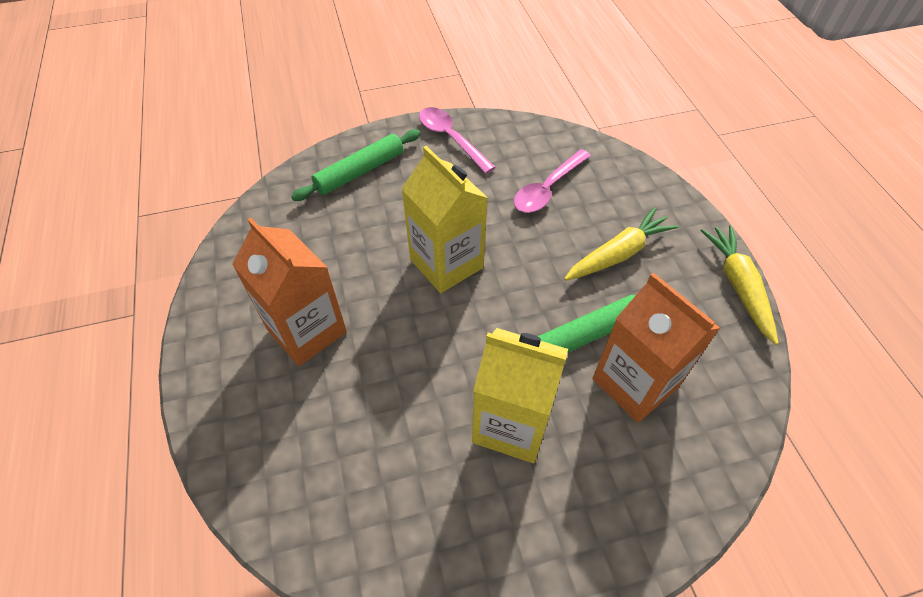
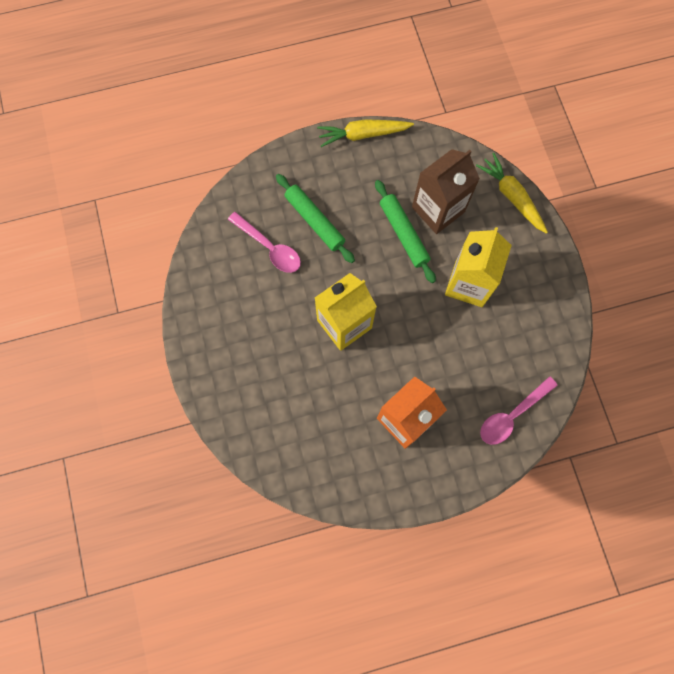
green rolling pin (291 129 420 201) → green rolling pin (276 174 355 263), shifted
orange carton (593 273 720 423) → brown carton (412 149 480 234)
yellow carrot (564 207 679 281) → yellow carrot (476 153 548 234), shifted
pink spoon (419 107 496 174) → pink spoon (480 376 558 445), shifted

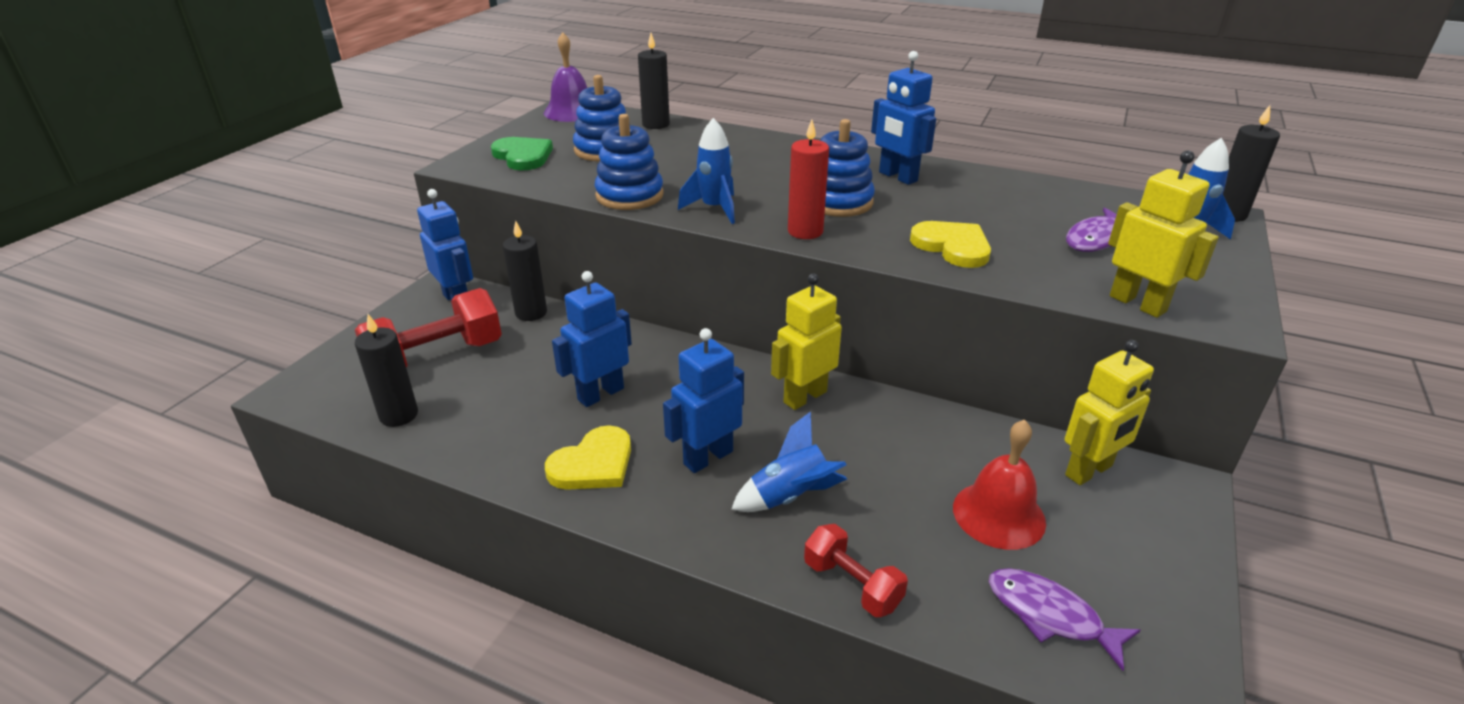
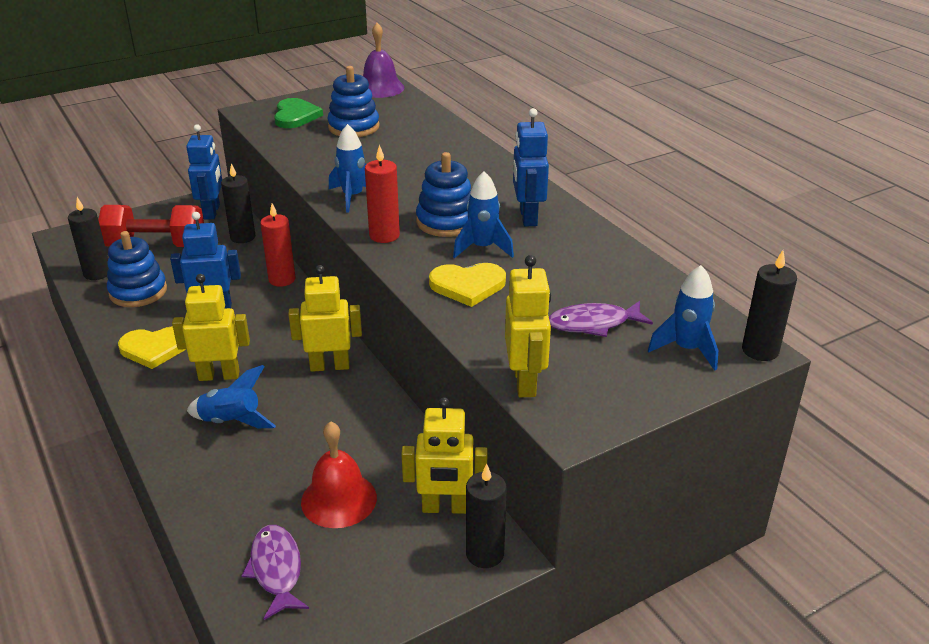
blue stacking toy (594 114 664 210) → blue stacking toy (107 231 167 307), shifted
blue robot (663 328 744 473) → yellow robot (172 274 250 381)
- → red candle (260 203 296 287)
yellow heart (910 221 991 268) → yellow heart (429 263 506 307), 90 degrees clockwise
- → blue rocket (453 171 514 258)
black candle (638 33 670 129) → black candle (466 464 507 568), shifted
red dumbbell (804 524 908 617) → -

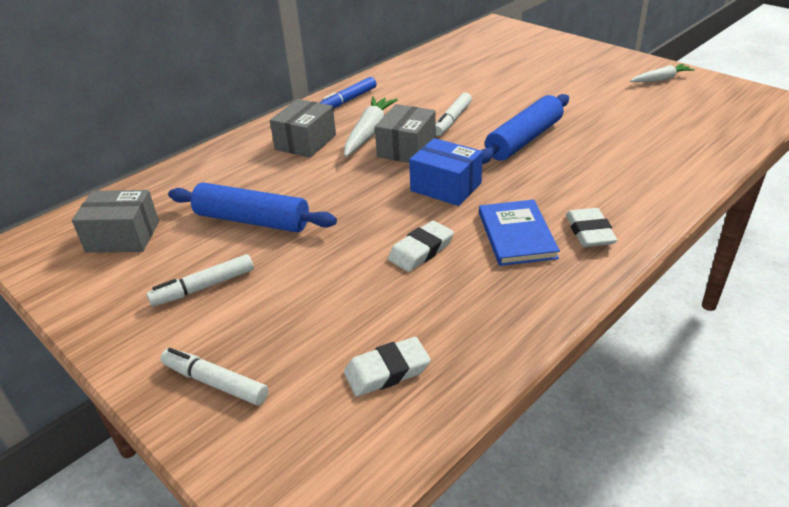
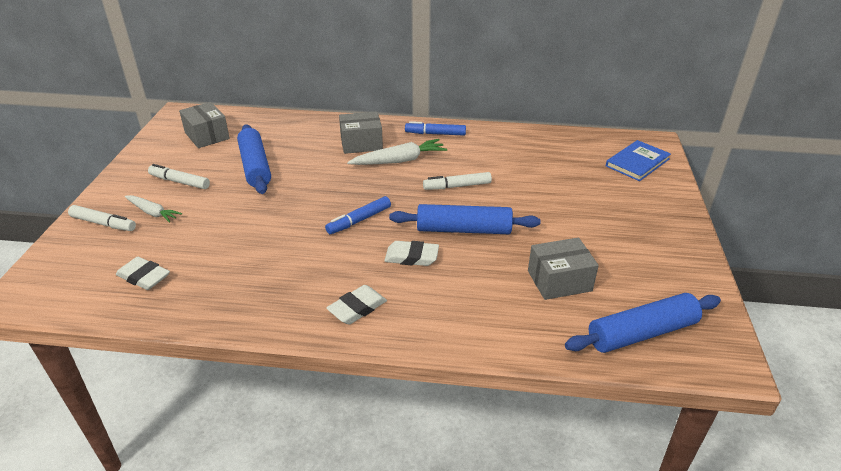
white marker (161 348 269 405) → white marker (68 205 136 231), 120 degrees clockwise
white carrot (630 64 695 83) → white carrot (125 195 182 223), shifted
blue box (409 138 483 206) → blue marker (325 196 391 234)
white eraser (388 221 454 272) → white eraser (384 241 439 266), shifted
grey box (375 104 436 163) → grey box (528 237 599 300), shifted
- → blue rolling pin (565 293 721 353)
blue book (479 200 560 266) → blue book (606 140 671 181), shifted

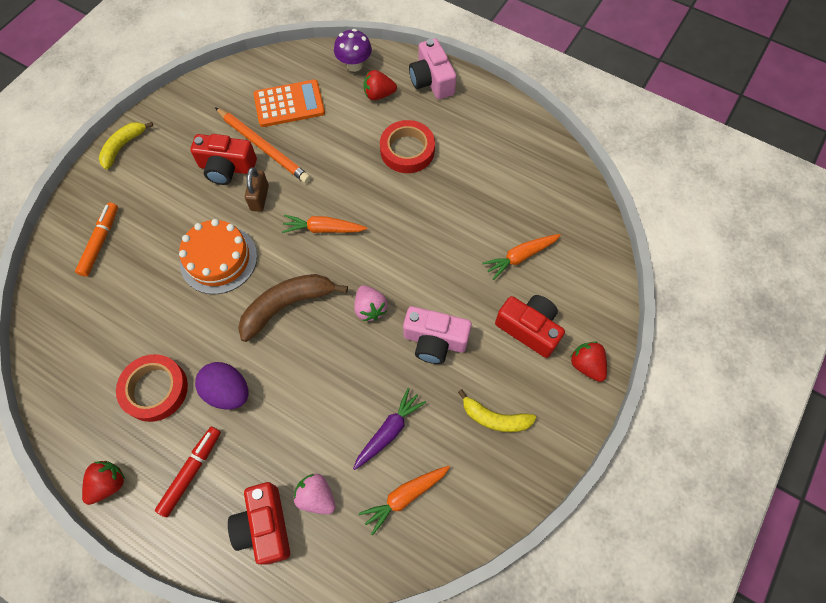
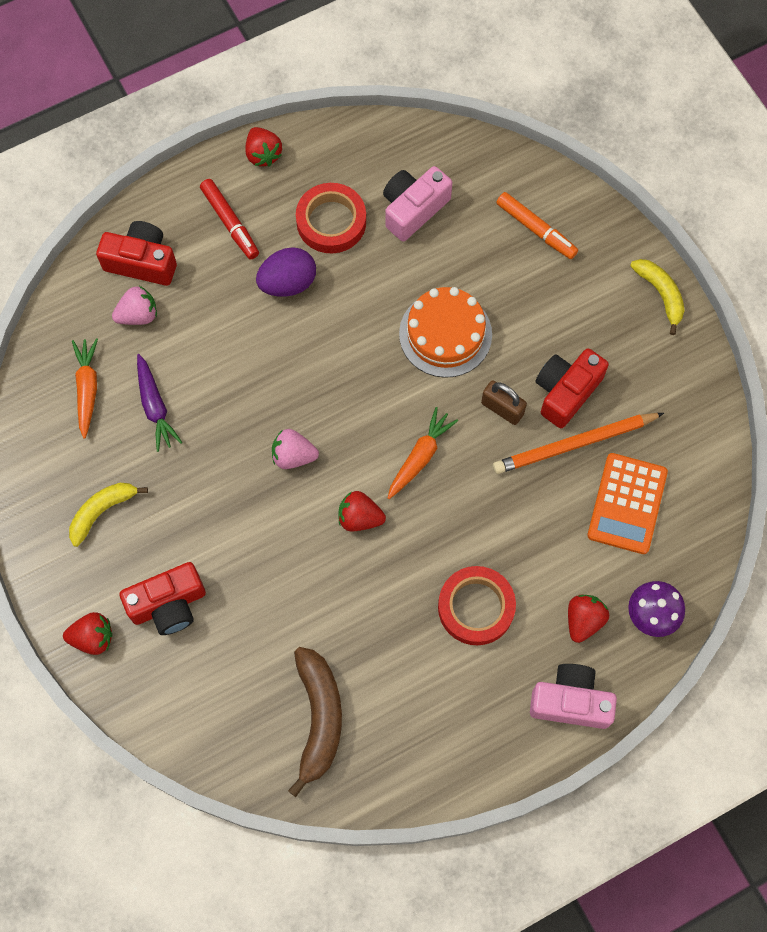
brown banana (238 274 348 342) → brown banana (288 647 342 797), shifted
- → red strawberry (338 491 386 531)
pink camera (403 306 472 364) → pink camera (383 166 452 241), shifted
orange carrot (482 234 561 280) → -

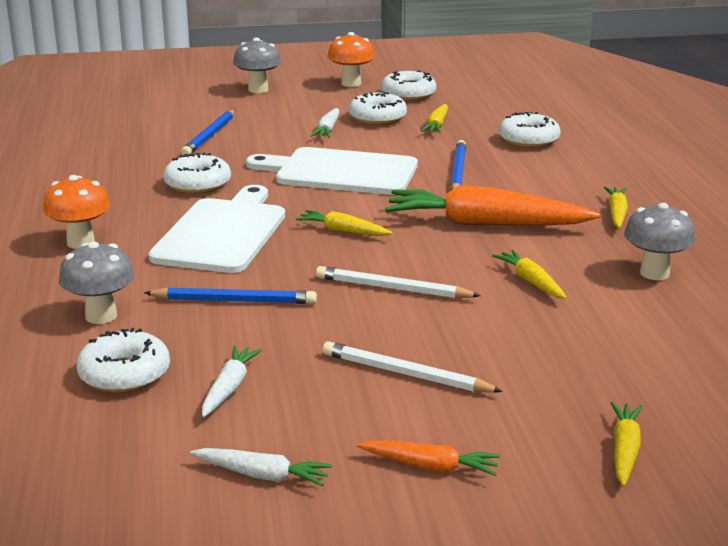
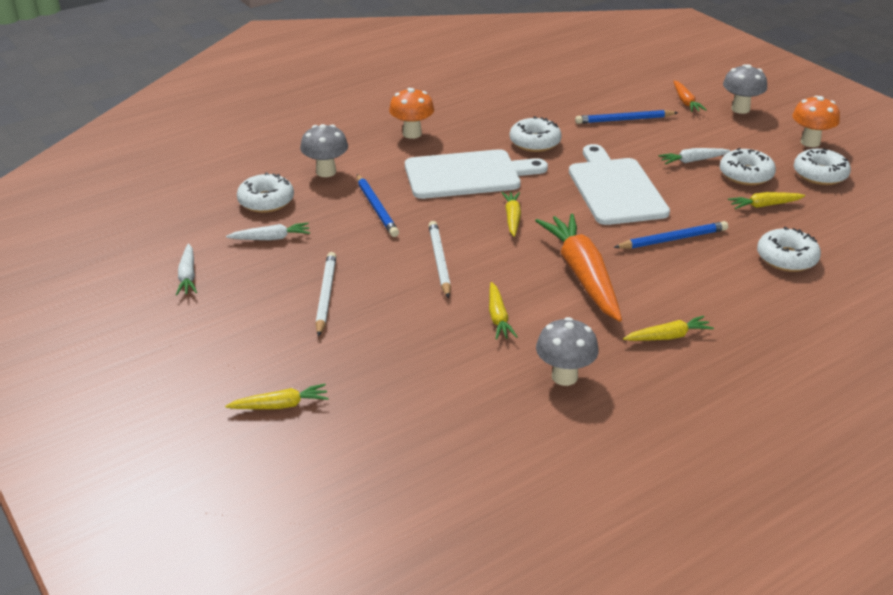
yellow carrot (492 250 567 299) → yellow carrot (489 282 517 340), 135 degrees clockwise
orange carrot (356 440 500 476) → orange carrot (673 81 706 112), shifted

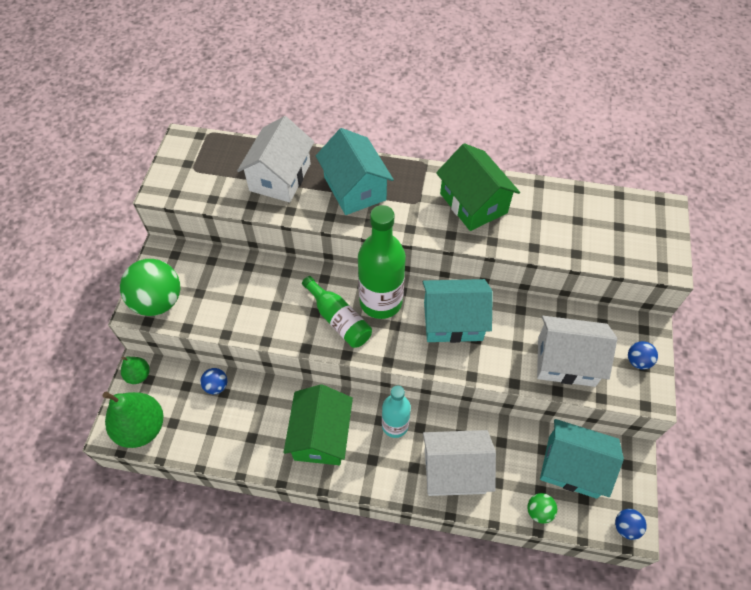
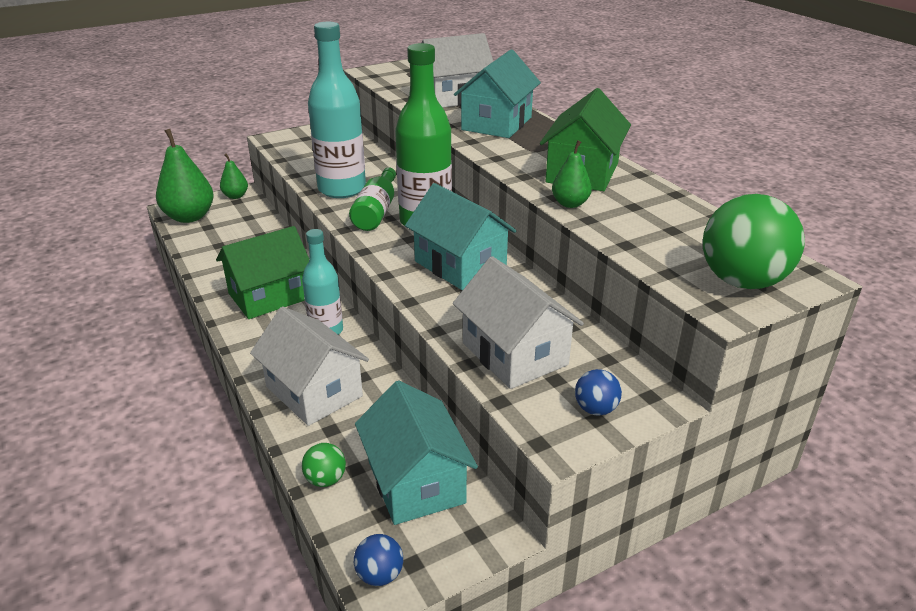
- → turquoise bottle (308 22 366 198)
- → green pear (552 140 592 208)
green ball (120 259 180 316) → green ball (703 194 805 289), shifted
blue ball (200 368 227 394) → -

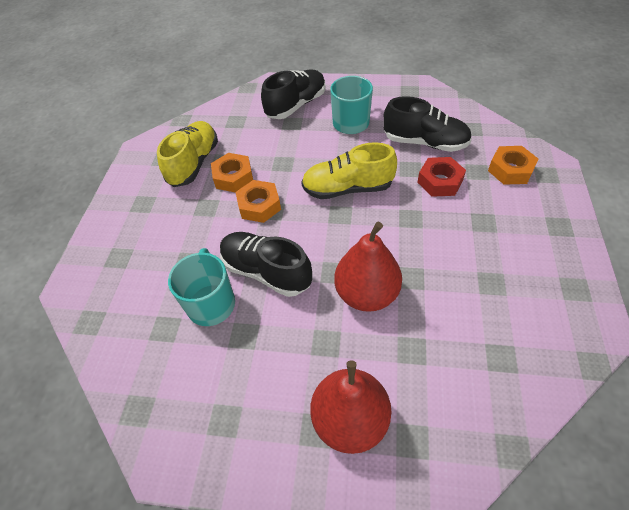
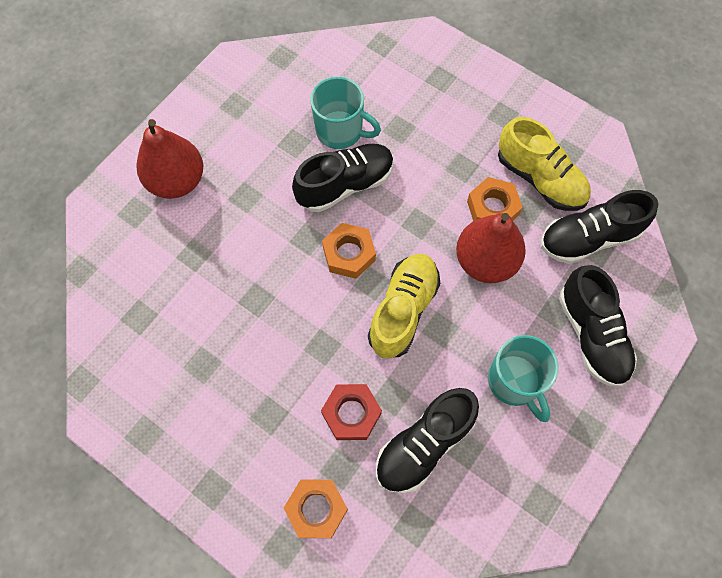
orange nut (236 180 281 223) → orange nut (322 223 376 279), shifted
red pear (334 222 402 312) → red pear (456 213 526 283), shifted
- → black shoe (541 190 658 264)

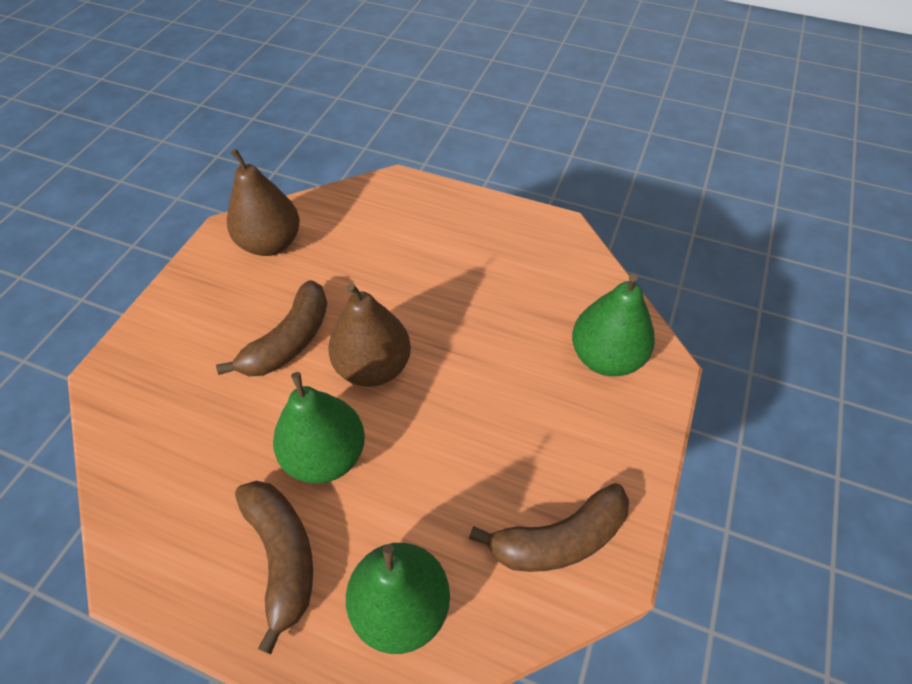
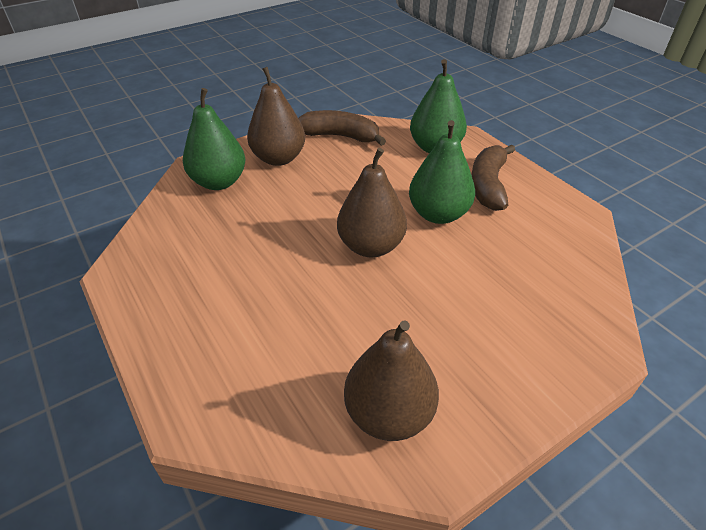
- → brown pear (247 67 305 166)
brown banana (216 280 327 376) → -

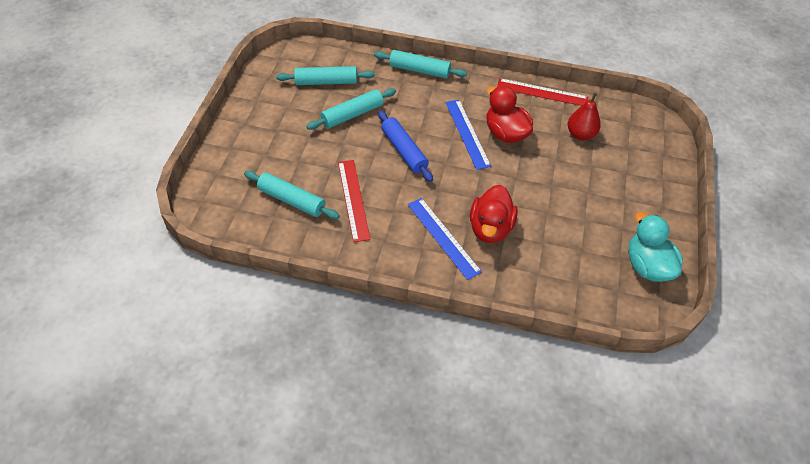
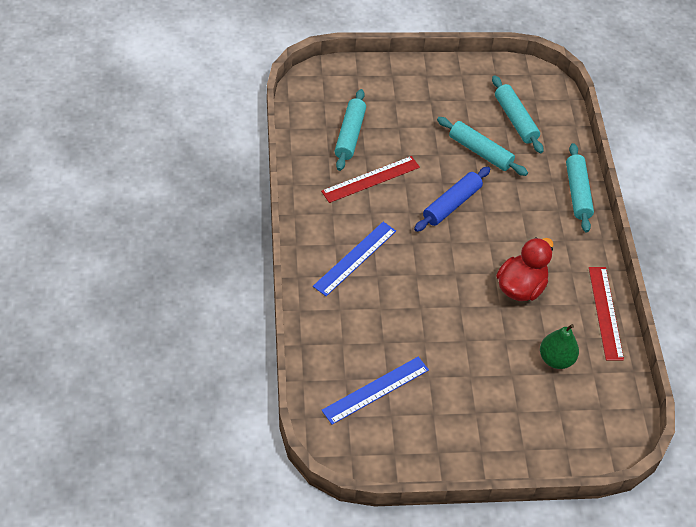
blue ruler (445 100 491 170) → blue ruler (321 357 429 425), shifted
red pear (568 93 601 140) → green pear (540 324 579 369)
red duck (470 185 518 243) → -
turquoise duck (628 212 683 282) → -

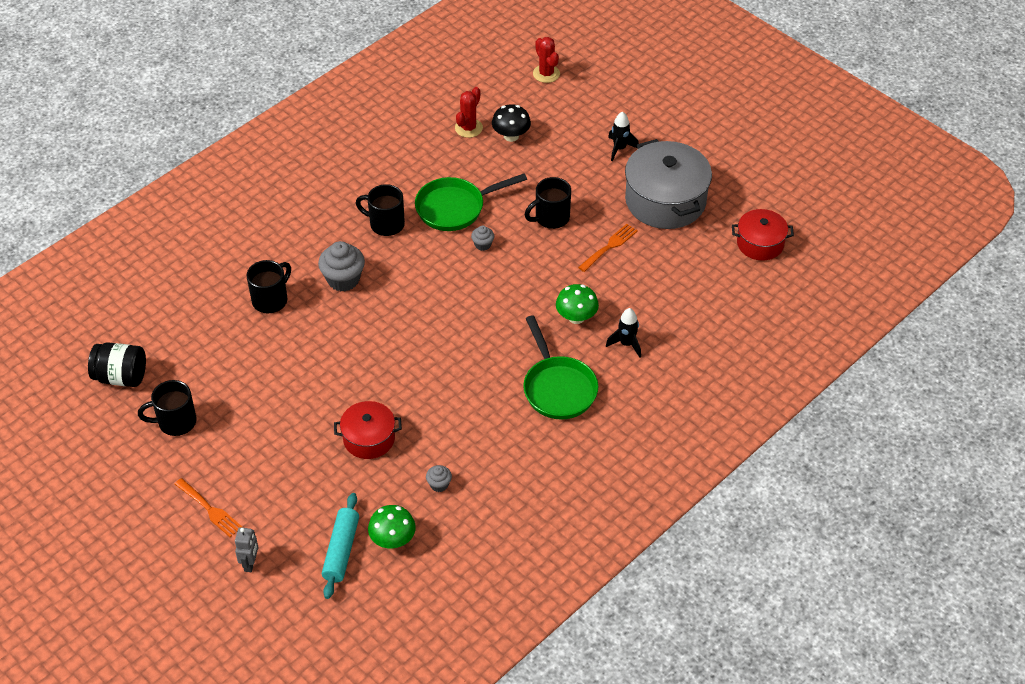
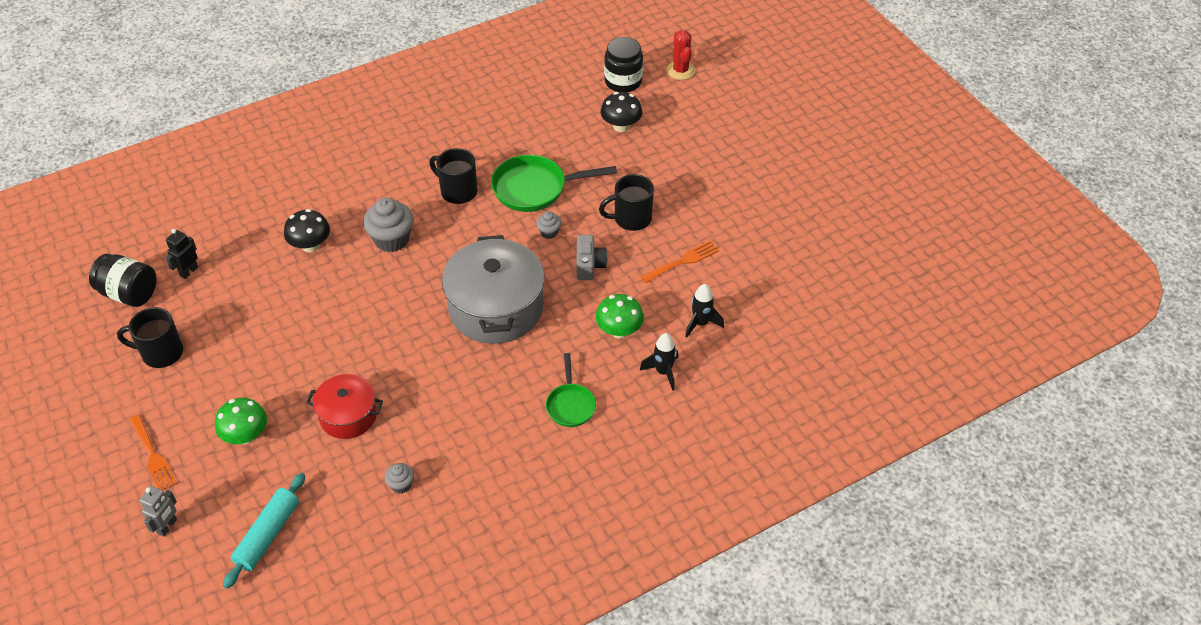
- → black robot (165 229 198 279)
green mushroom (368 505 416 548) → green mushroom (215 398 267 444), shifted
black mug (247 260 291 313) → black mushroom (284 209 330 252)
grey pot (625 139 712 229) → grey pot (442 235 545 344), shifted
green pan (523 315 598 419) → green pan (546 353 596 427), x0.59
- → grey camera (576 235 608 280)
- → black jar (604 37 643 92)
black rocket (608 111 639 161) → black rocket (685 284 724 338), shifted
red cactus (455 87 483 138) → -
red pot (732 209 794 261) → -

